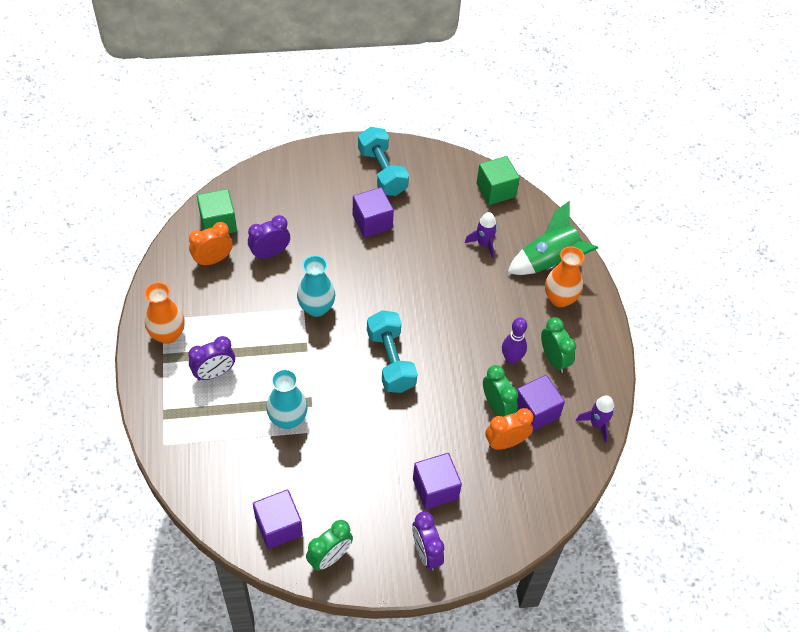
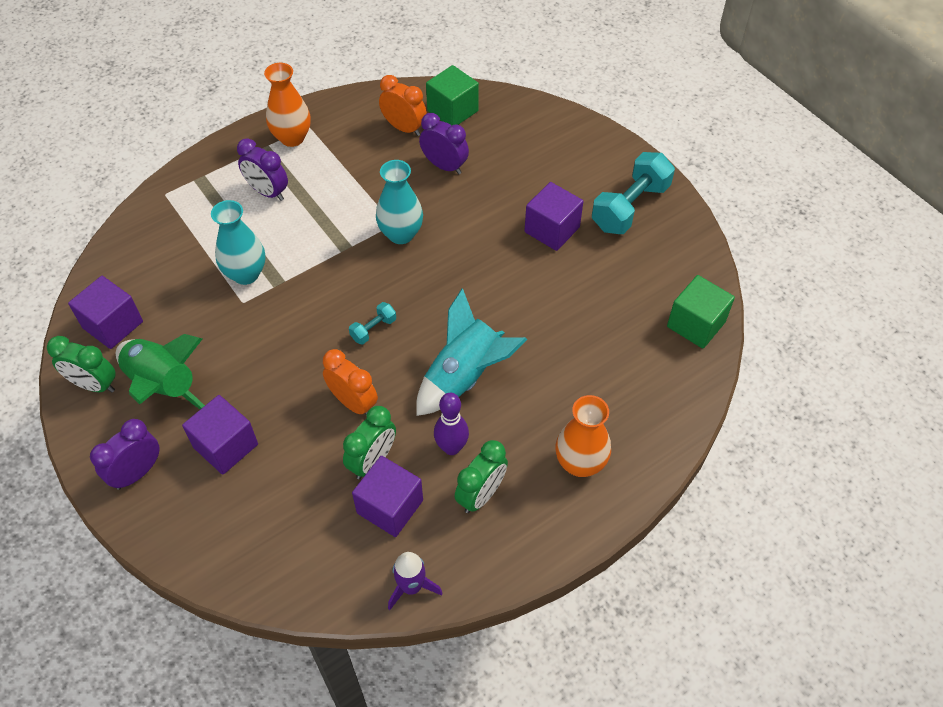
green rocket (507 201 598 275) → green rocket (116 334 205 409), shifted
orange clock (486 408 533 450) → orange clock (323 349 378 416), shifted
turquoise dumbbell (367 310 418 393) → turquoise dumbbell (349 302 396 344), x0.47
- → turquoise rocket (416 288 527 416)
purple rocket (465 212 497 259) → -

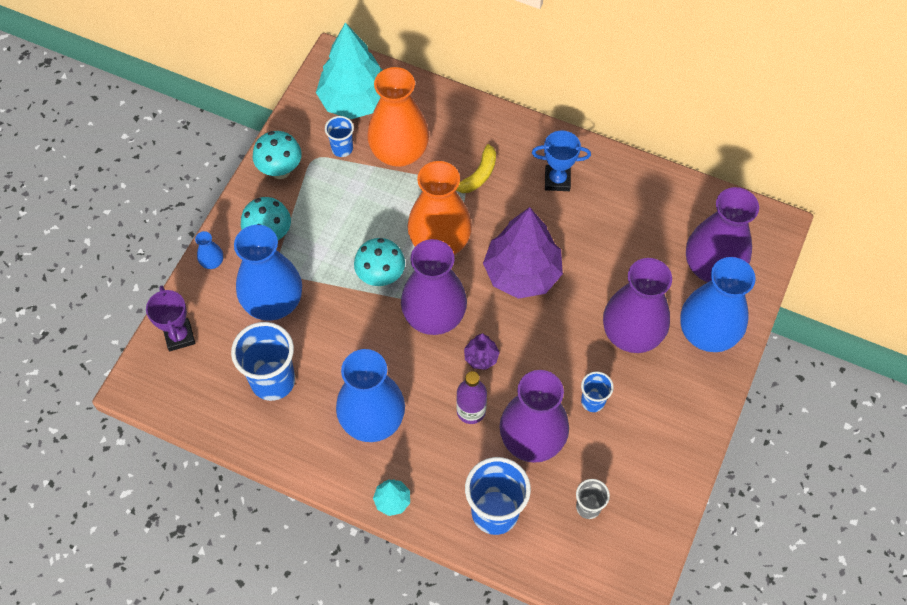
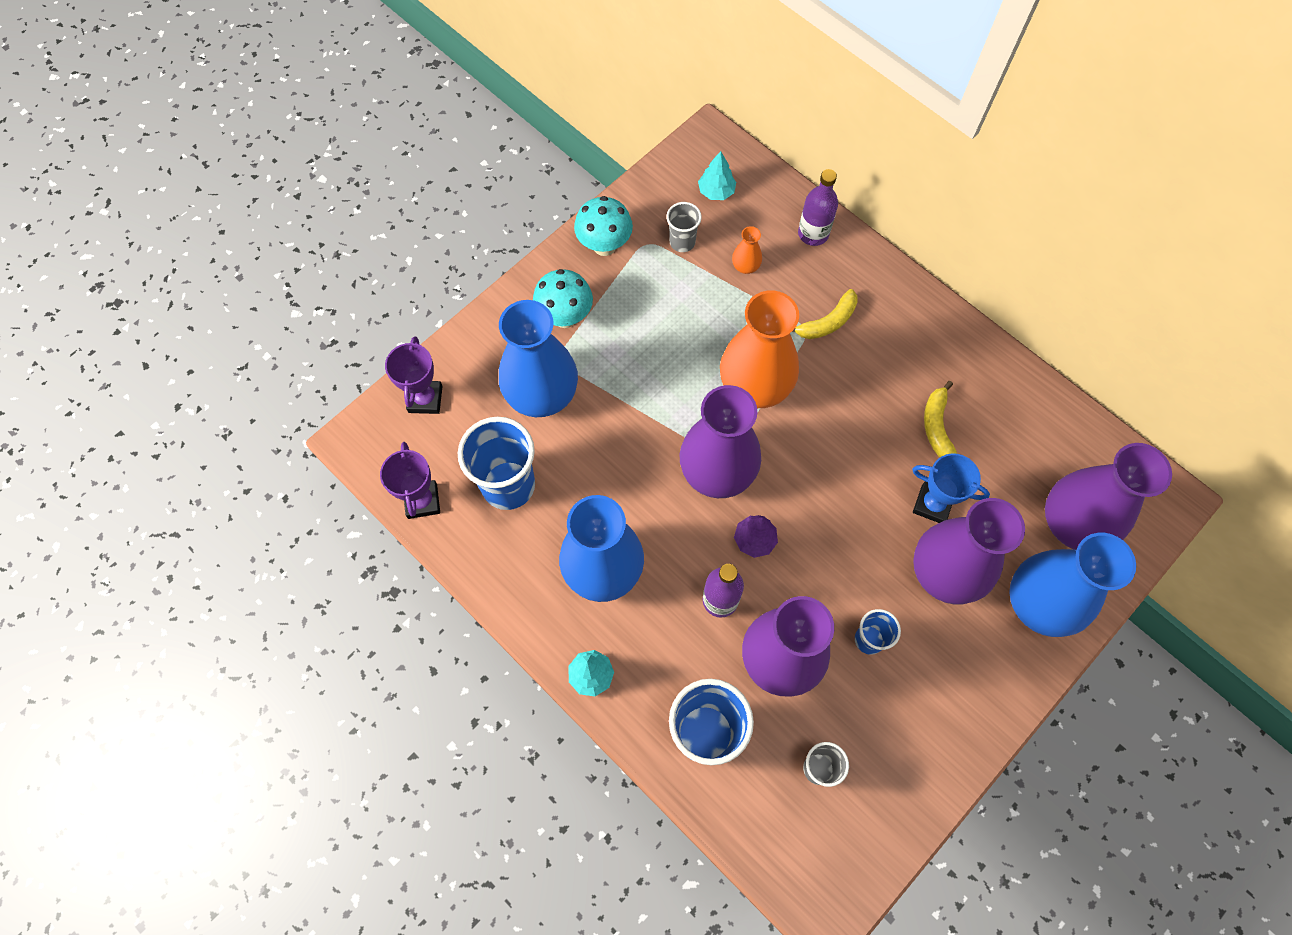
- → purple trophy (380 442 440 519)
blue cup (325 116 354 157) → grey cup (666 202 702 252)
turquoise tree (316 23 383 119) → turquoise tree (698 151 736 200), x0.43
orange vase (367 67 429 167) → orange vase (732 226 762 274), x0.41
- → purple bottle (798 169 838 246)
blue trophy (532 130 591 191) → blue trophy (912 453 990 523), shifted
- → yellow banana (924 381 957 457)
blue vase (195 231 223 269) → -
turquoise mushroom (354 238 405 287) → -
purple tree (483 207 563 299) → -

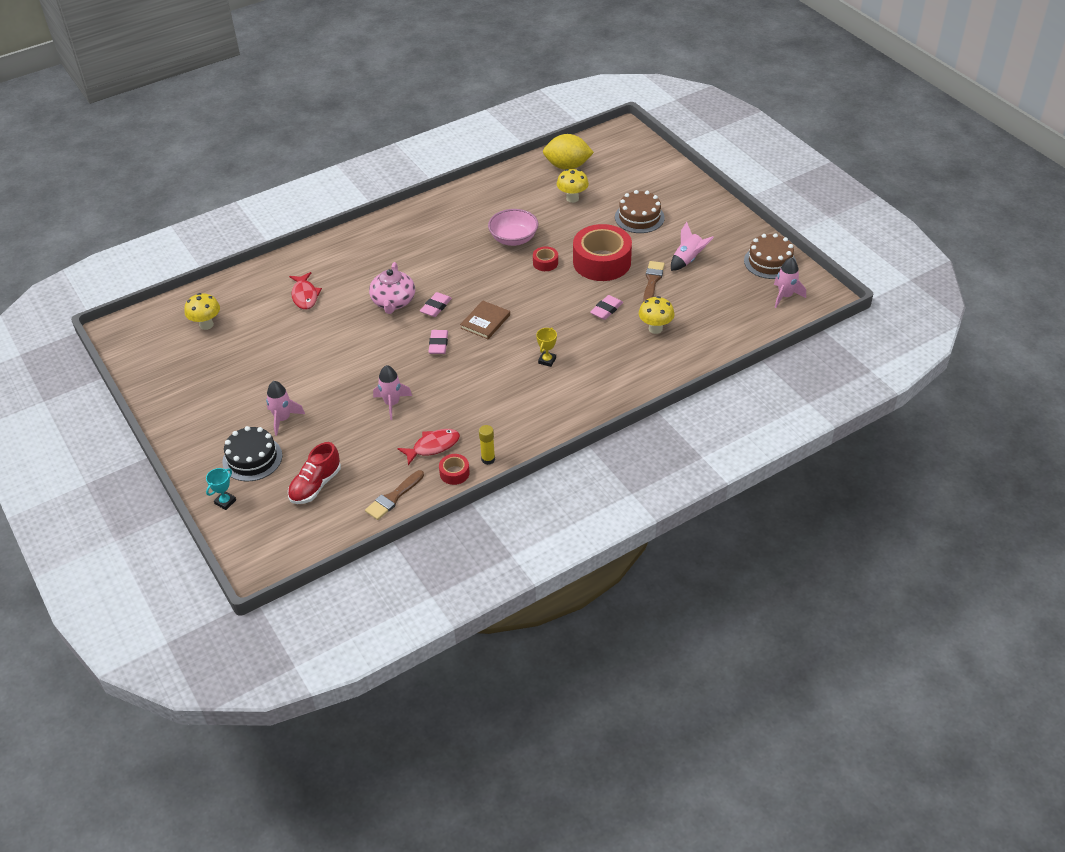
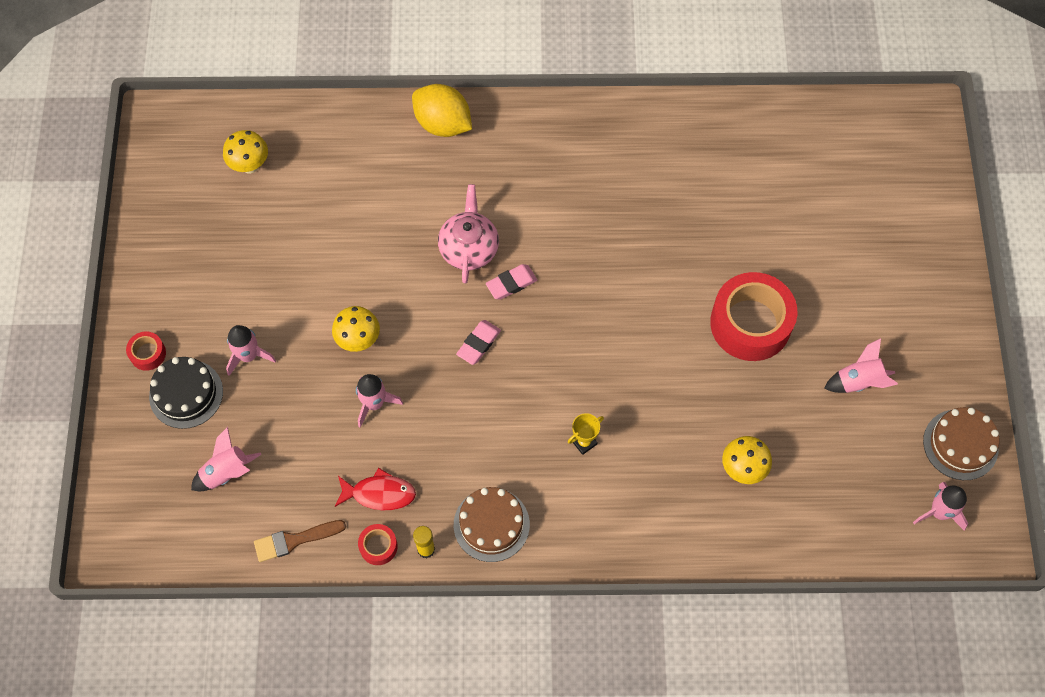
red tape (533 246 558 271) → red tape (126 331 166 371), shifted
red shoe (288 442 341 504) → pink rocket (191 427 262 491)
yellow mushroom (557 169 589 203) → yellow mushroom (332 306 380 352), shifted
yellow lemon (543 134 594 170) → yellow lemon (412 84 472 137), shifted
pink teapot (369 262 415 314) → pink teapot (438 184 499 284), 150 degrees clockwise
brown cake (615 190 665 233) → brown cake (454 487 530 562), shifted
turquoise trophy (206 468 236 510) → -
red fish (289 272 322 309) → -
brown book (460 300 510 339) → -
pink bowl (488 209 538 246) → -
pink eraser (590 295 623 320) → -
brown brush (643 261 665 302) → -

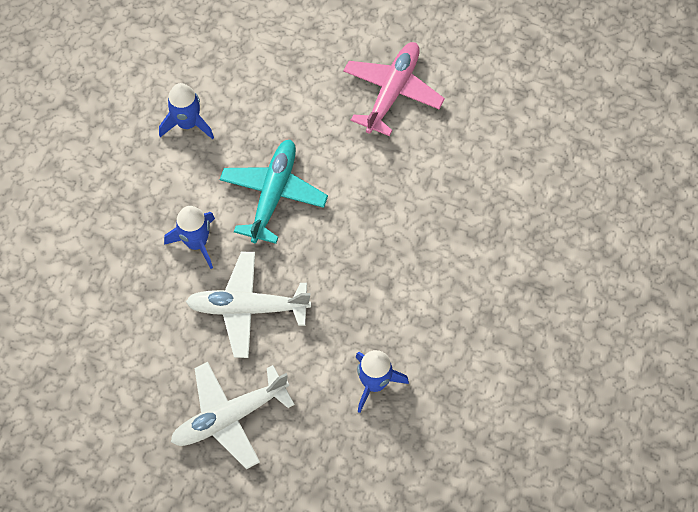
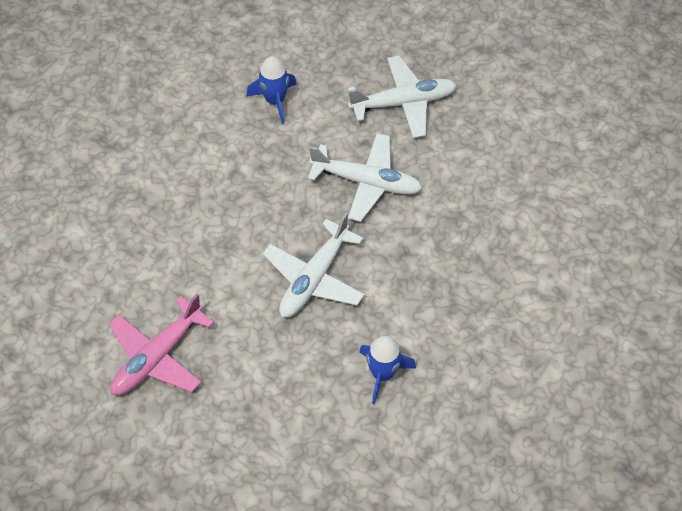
turquoise plane (220 140 328 244) → white plane (263 213 365 318)
blue rocket (164 206 215 269) → -

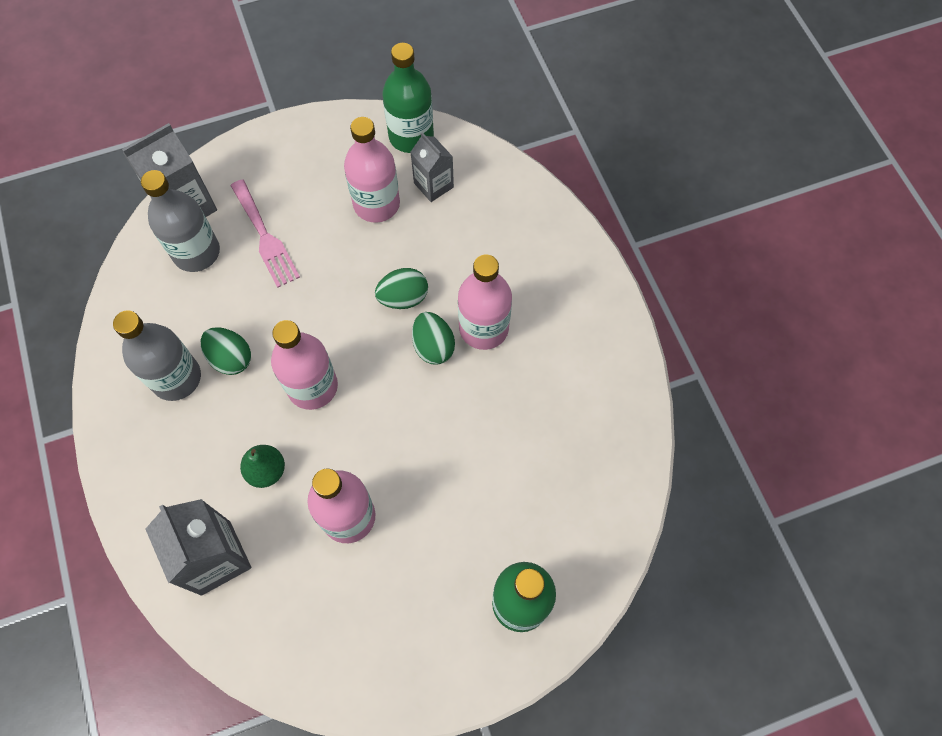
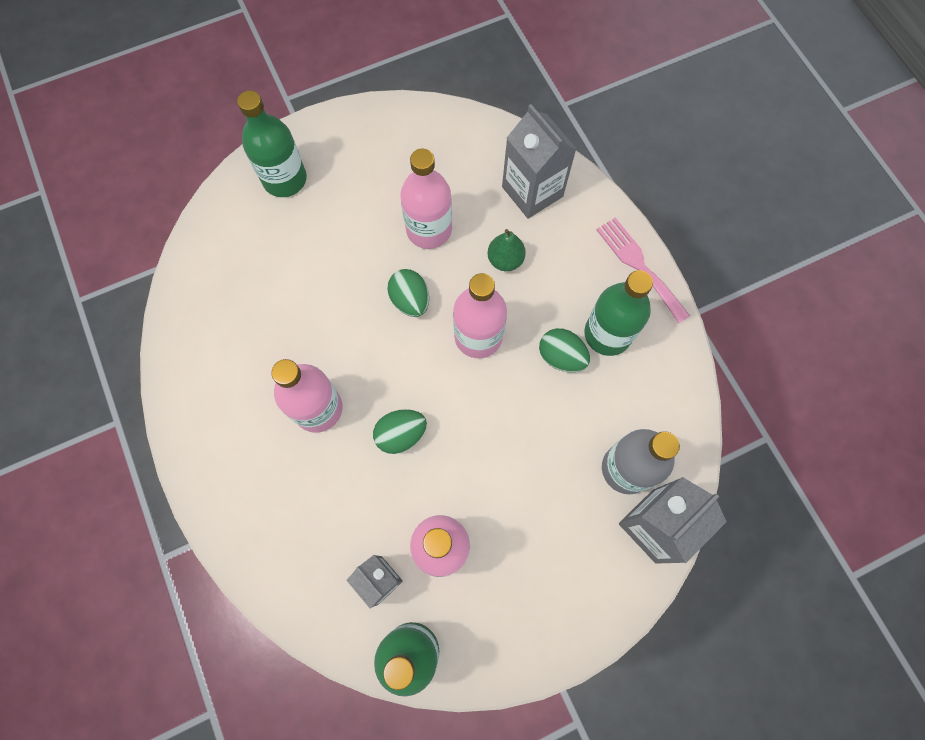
green egg (412 312 455 364) → green egg (387 269 429 317), shifted
grey bottle (113 311 201 401) → green bottle (584 270 653 356)
pink fork (231 179 300 288) → pink fork (596 218 690 323), shifted

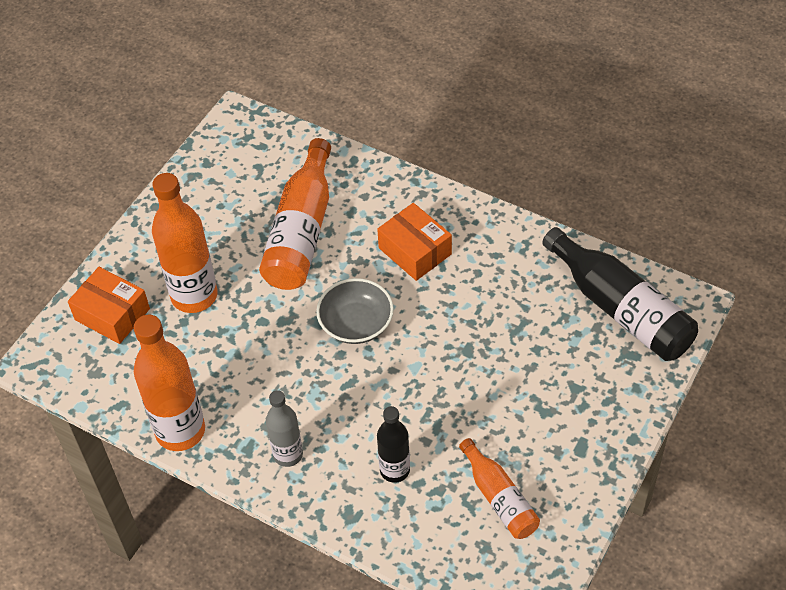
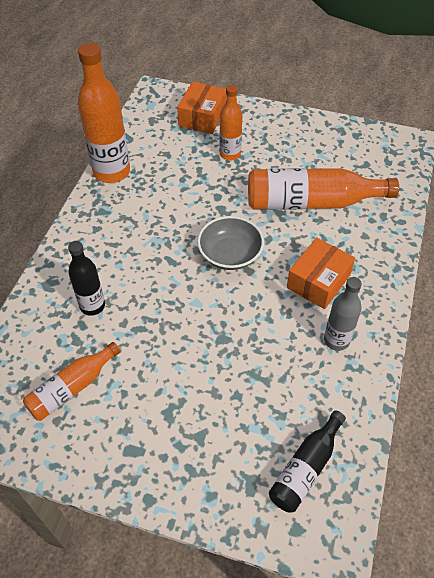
orange bottle (152 173 218 313) → orange bottle (220 85 242 161), x0.58
black bottle (542 227 698 361) → black bottle (269 410 346 513), x0.58
grey bottle (266 390 303 467) → grey bottle (324 277 362 351), shifted

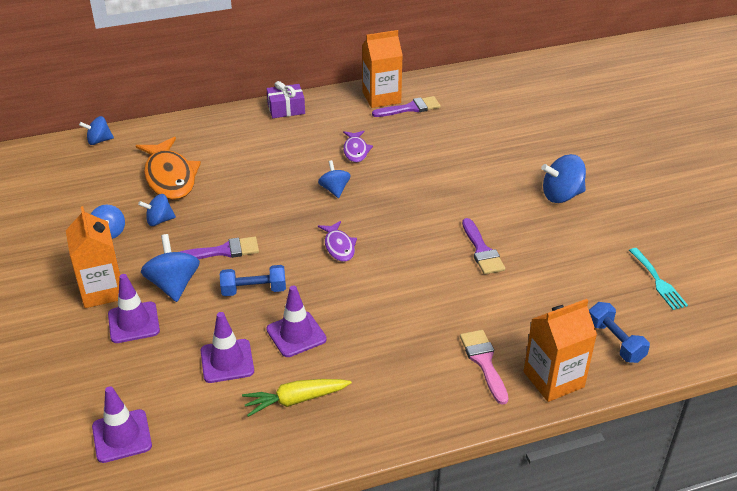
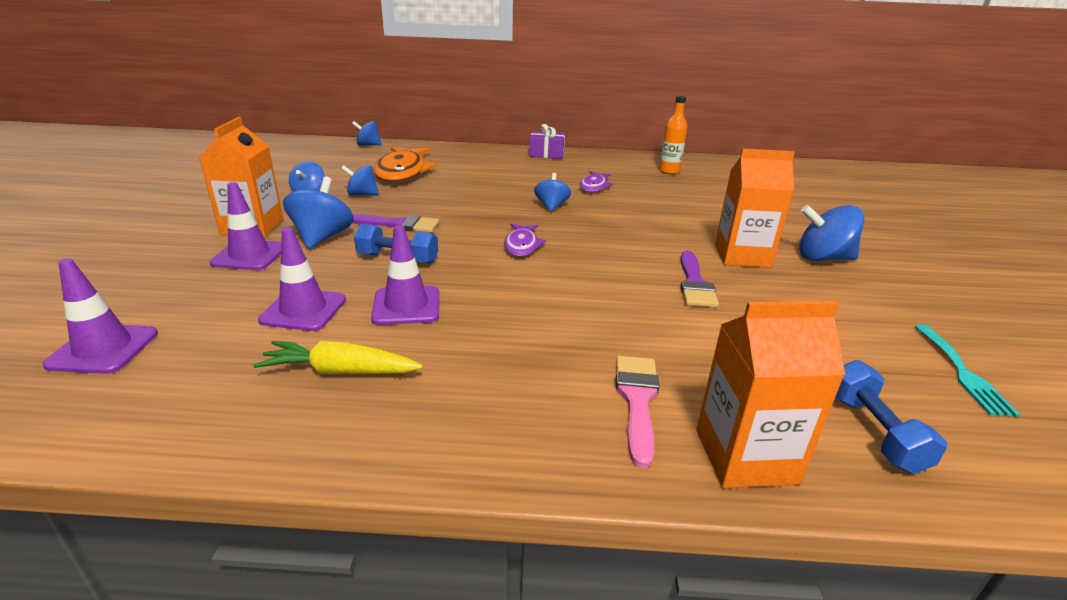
purple brush (372 96 441 117) → orange bottle (659 96 687 174)
orange carton (362 30 403 108) → orange carton (715 149 795 268), shifted

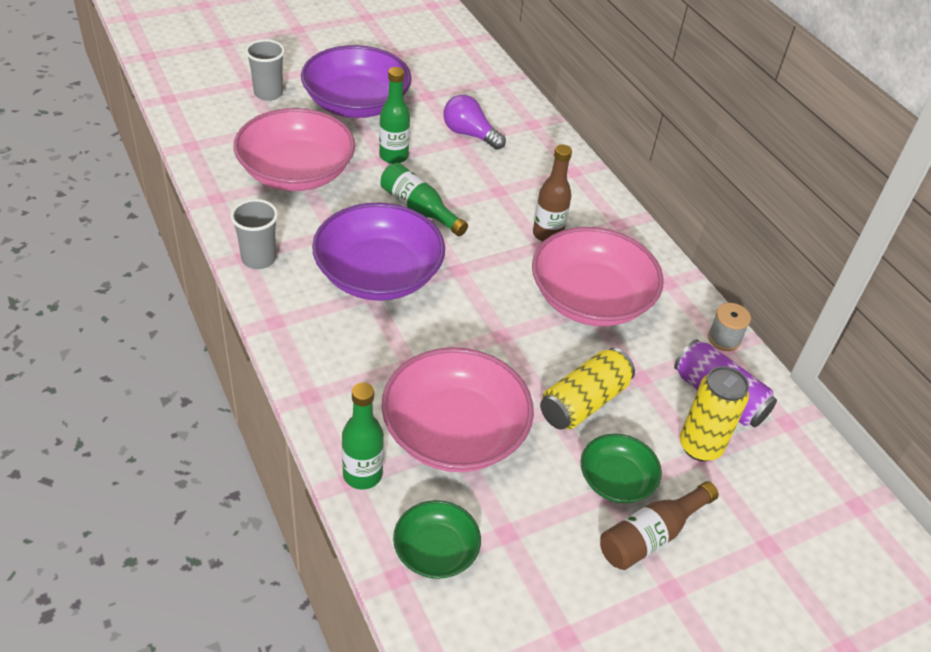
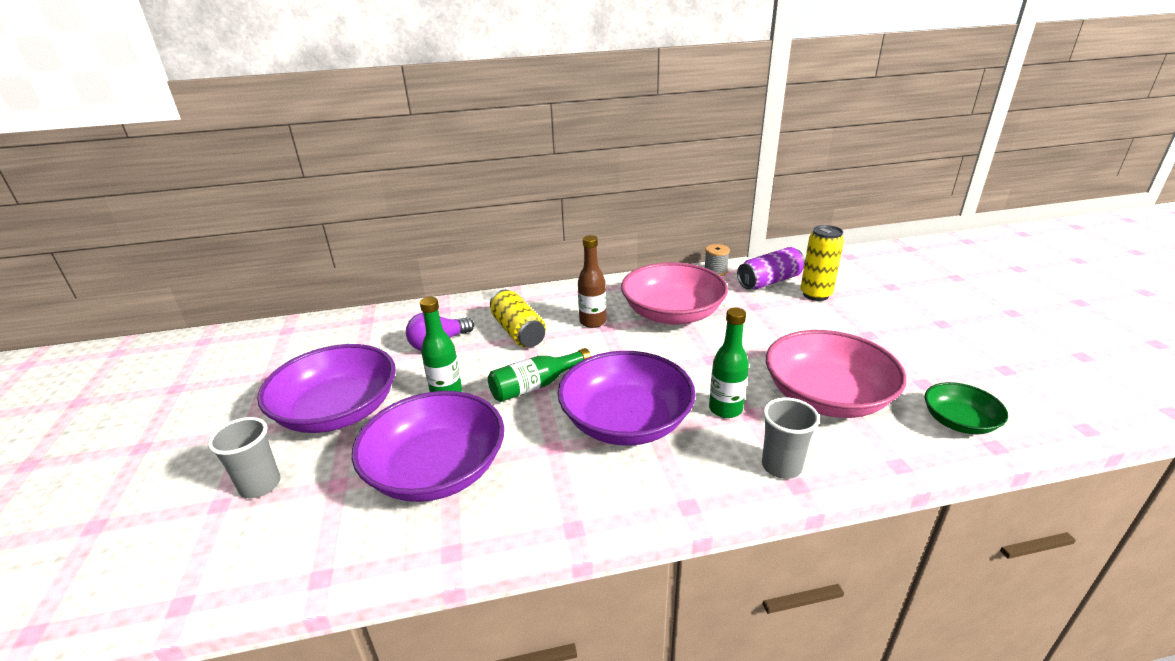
pink bowl (234 108 355 191) → purple bowl (352 391 504 502)
yellow can (540 348 635 430) → yellow can (490 290 546 347), shifted
green bottle (342 382 384 490) → green bottle (709 308 749 418), shifted
grey cup (230 199 278 269) → grey cup (762 397 820 479), shifted
green bowl (581 434 662 503) → -
brown bottle (600 481 719 570) → -

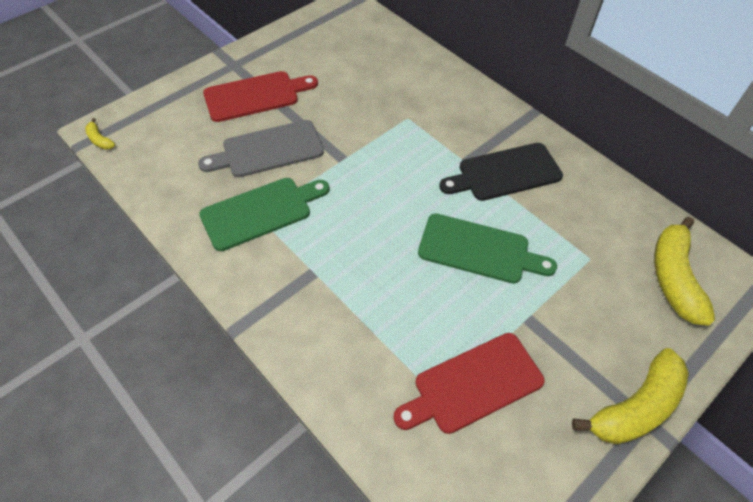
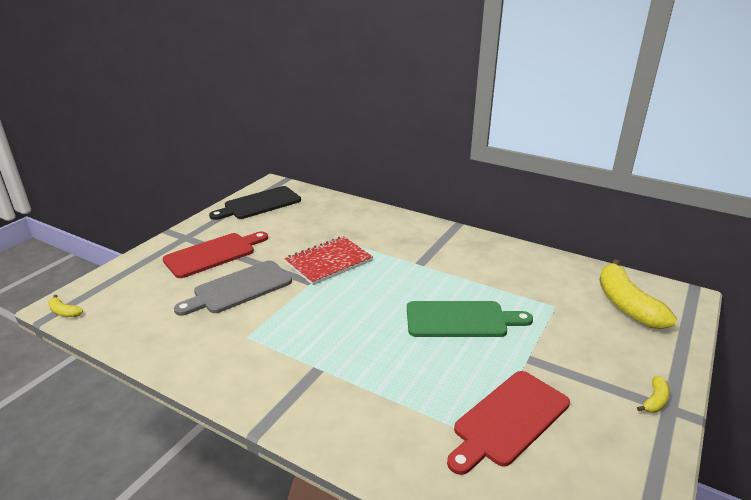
black cutting board (439 143 563 201) → black cutting board (209 186 301 220), shifted
- → red notebook (284 236 373 285)
yellow banana (572 348 689 444) → yellow banana (637 376 670 413), x0.43
green cutting board (199 178 330 251) → -

